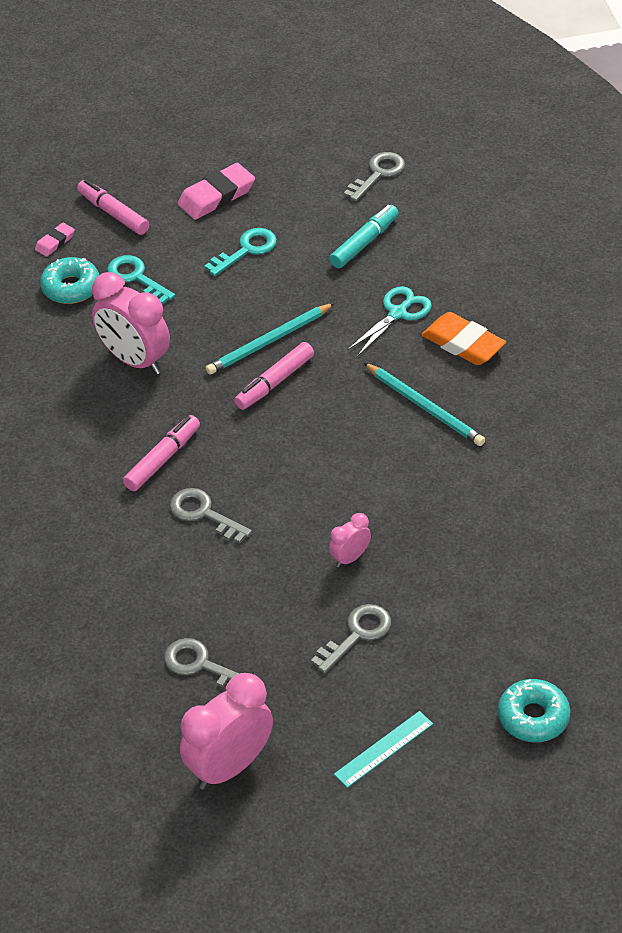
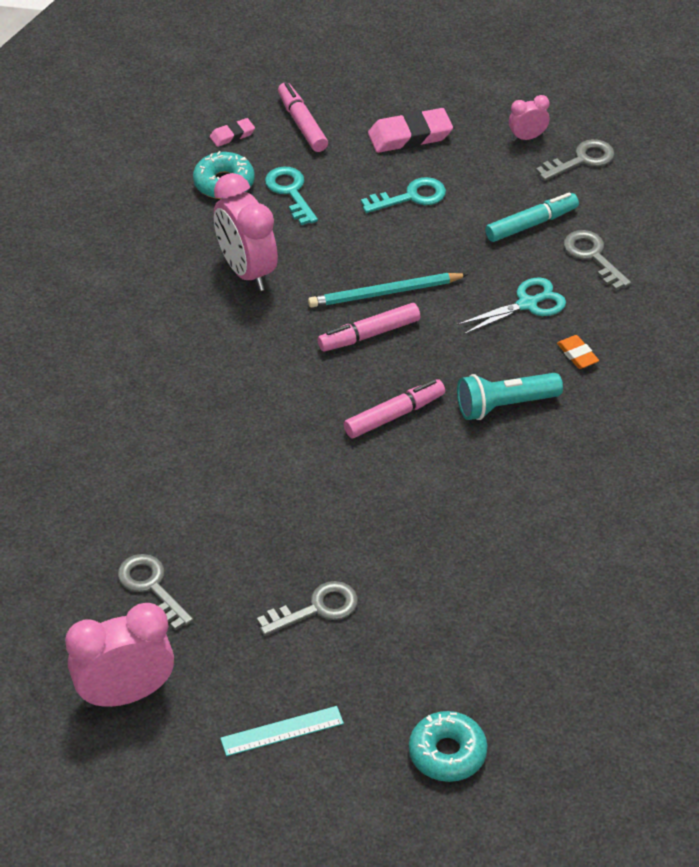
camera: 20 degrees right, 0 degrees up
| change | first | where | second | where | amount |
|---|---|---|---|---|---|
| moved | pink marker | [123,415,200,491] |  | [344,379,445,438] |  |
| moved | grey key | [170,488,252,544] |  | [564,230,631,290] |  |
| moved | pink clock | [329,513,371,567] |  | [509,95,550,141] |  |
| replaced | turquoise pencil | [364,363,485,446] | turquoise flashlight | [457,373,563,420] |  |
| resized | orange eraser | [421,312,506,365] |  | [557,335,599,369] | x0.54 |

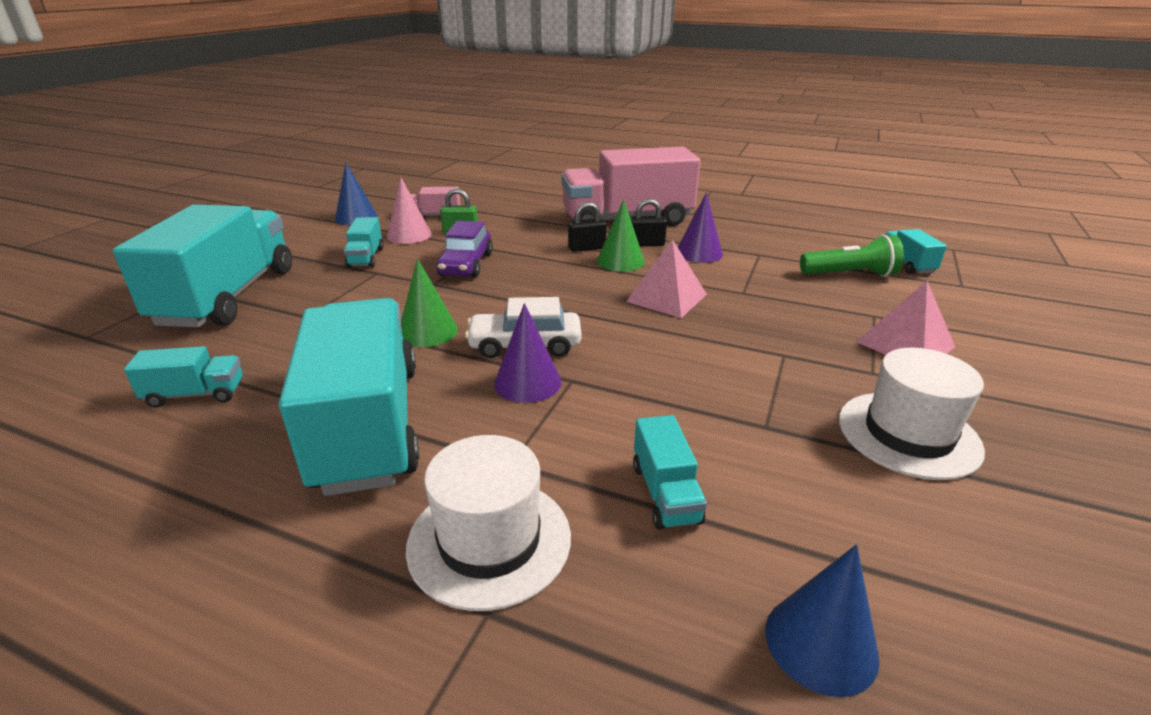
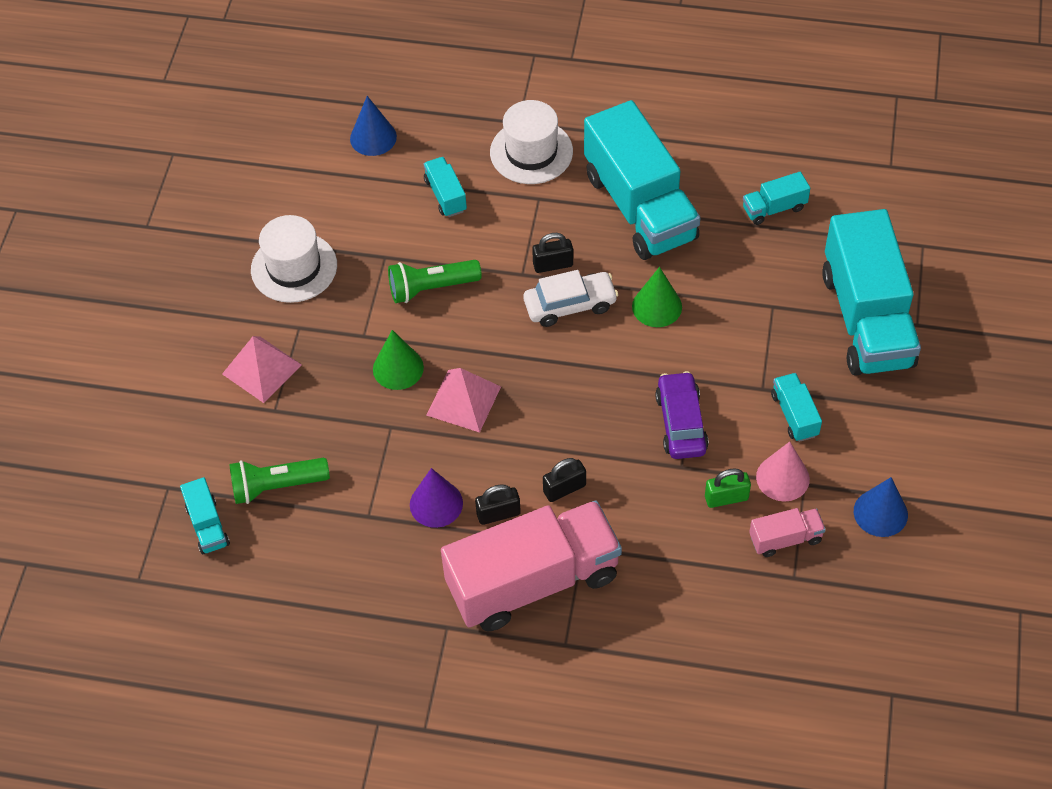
camera: 170 degrees right, 25 degrees up
| change | first | where | second | where | amount |
|---|---|---|---|---|---|
| added |  |  | green flashlight | [388,260,482,303] |  |
| moved | green cone | [597,199,645,272] |  | [373,330,424,390] |  |
| replaced | purple cone | [494,303,561,403] | black padlock | [532,233,573,273] |  |

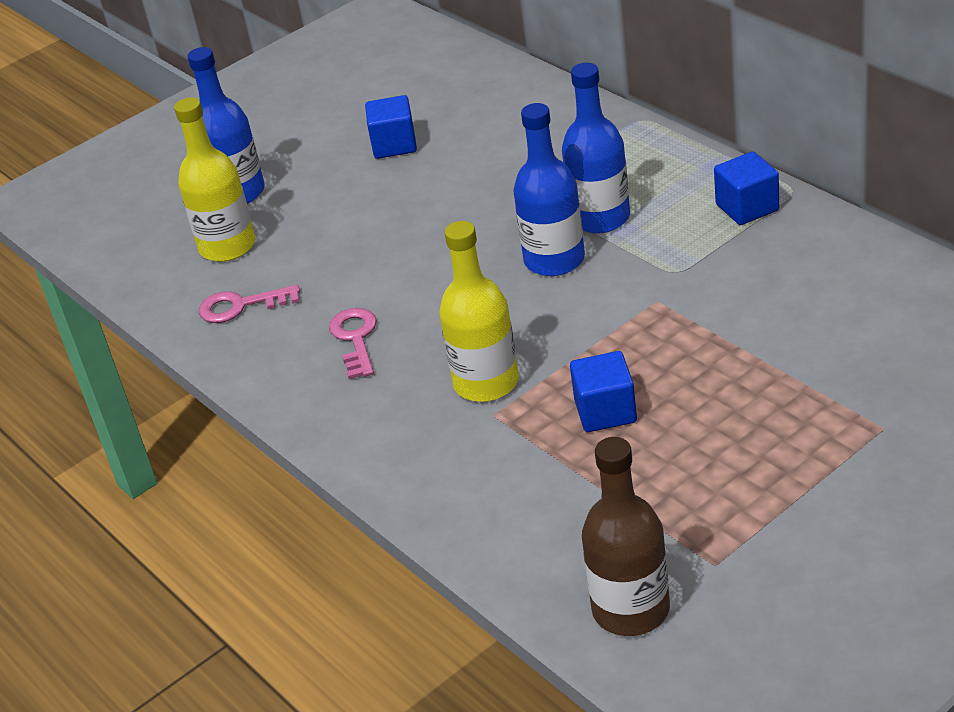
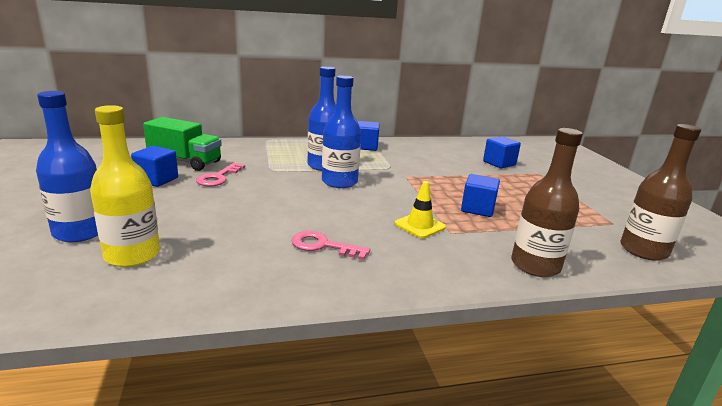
camera: 70 degrees left, 15 degrees down
| change | first | where | second | where | amount |
|---|---|---|---|---|---|
| added |  |  | green truck | [143,117,222,171] |  |
| added |  |  | blue cube | [483,136,521,169] |  |
| added |  |  | brown bottle | [511,128,583,277] |  |
| moved | pink key | [199,285,300,323] |  | [196,163,245,186] |  |
| replaced | yellow bottle | [439,221,519,402] | yellow traffic cone | [395,181,446,238] |  |

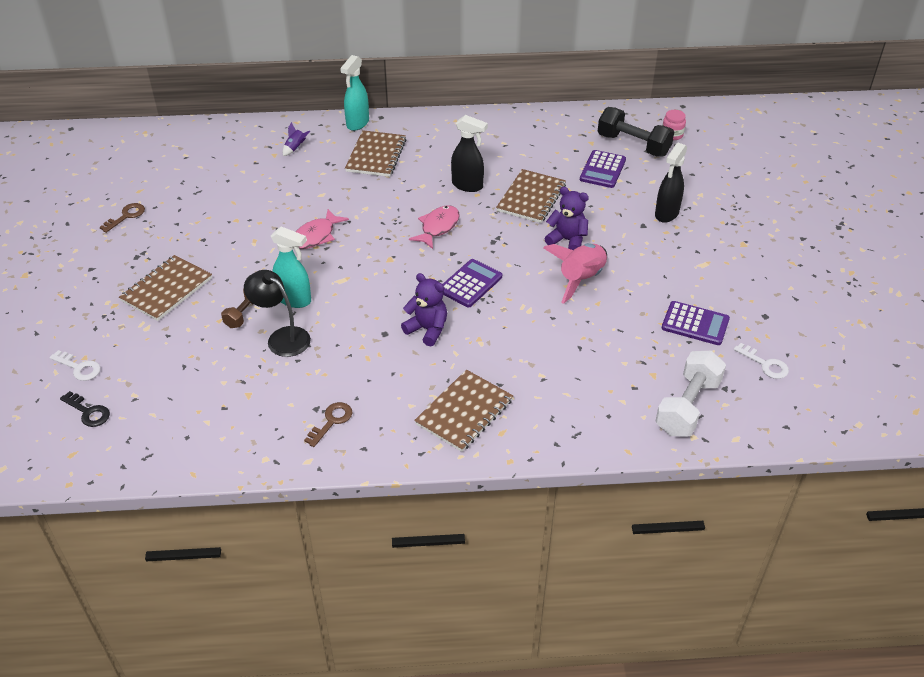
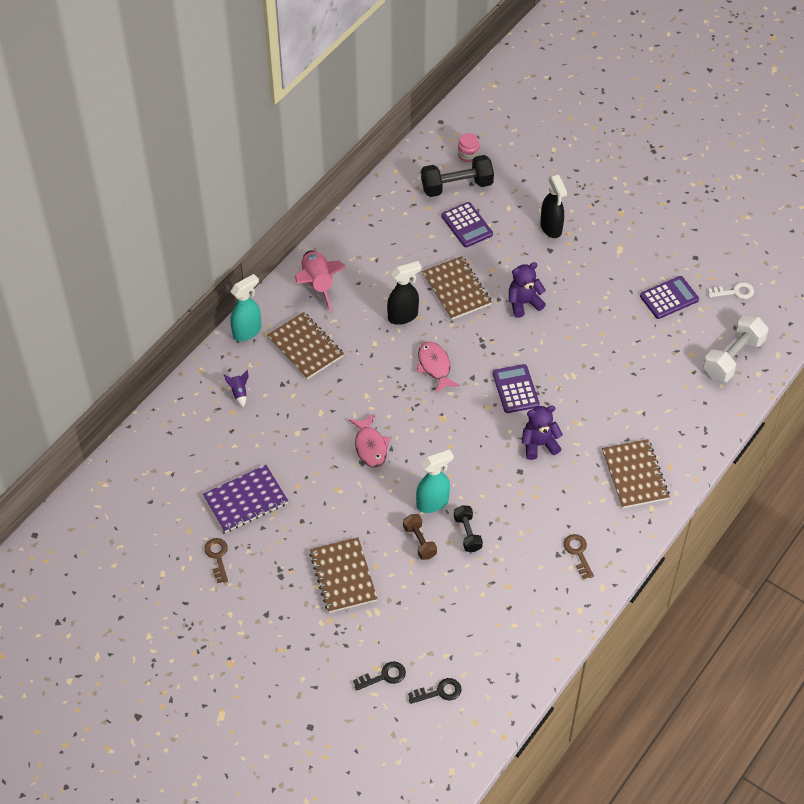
camera: 50 degrees left, 10 degrees up
| change | first | where | second | where | amount |
|---|---|---|---|---|---|
| added |  |  | purple notebook | [203,465,288,533] |  |
| moved | pink rocket | [543,243,607,304] |  | [295,250,346,311] |  |
| replaced | black lamp | [244,270,311,357] | black dumbbell | [454,505,483,552] |  |
| recoloured | white key | [49,350,100,381] | black key | [353,661,406,691] |  |
| turned | turquoise spray bottle | [340,55,369,131] |  | [230,274,261,341] | 105 degrees counterclockwise |
| turned | white dumbbell | [656,351,726,437] |  | [703,315,768,382] | 60 degrees clockwise |

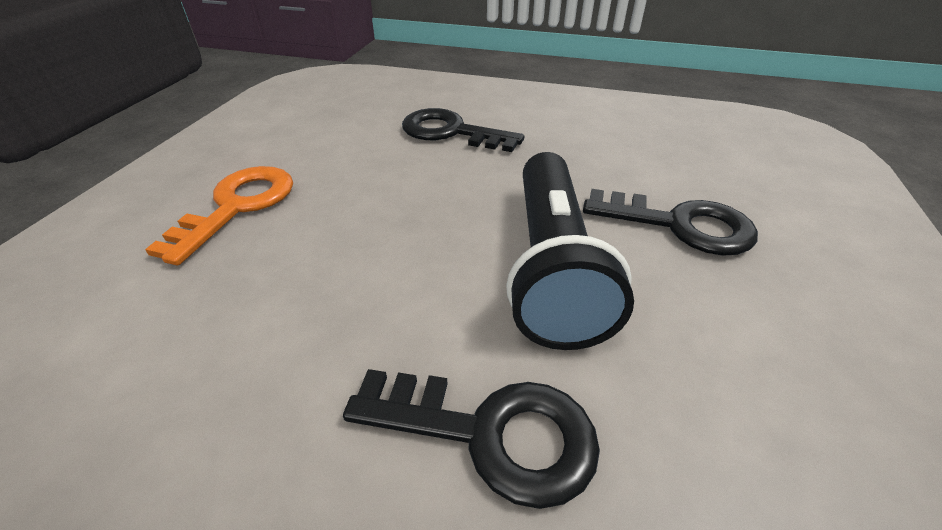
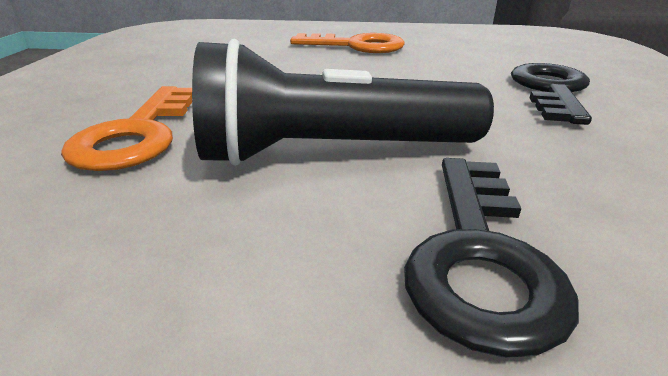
camera: 80 degrees right, 10 degrees down
| change | first | where | second | where | amount |
|---|---|---|---|---|---|
| recoloured | black key | [343,369,600,509] | orange key | [61,86,192,171] |  |

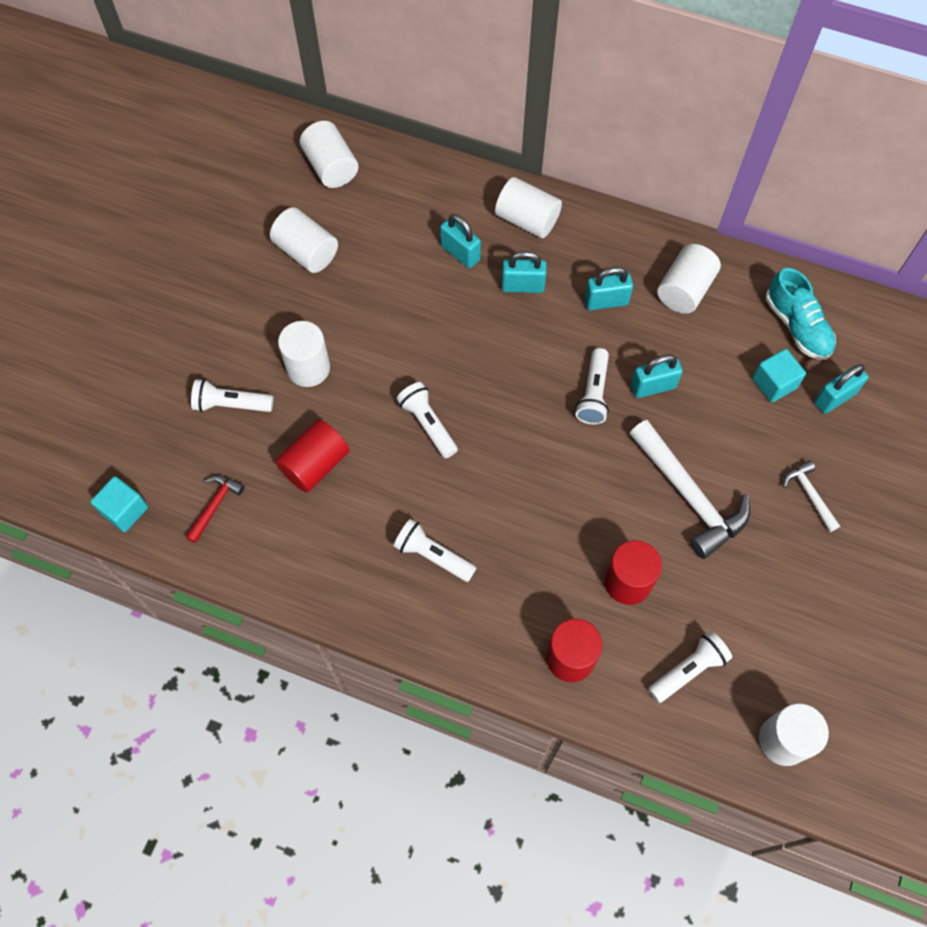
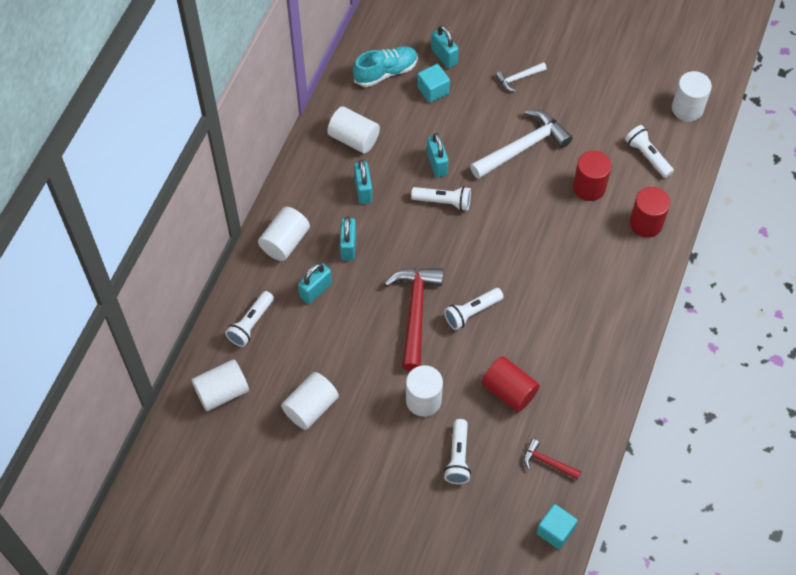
camera: 90 degrees left, 5 degrees down
| change | first | where | second | where | amount |
|---|---|---|---|---|---|
| added |  |  | red hammer | [384,268,443,371] |  |
| moved | white flashlight | [394,519,476,582] |  | [225,291,274,347] |  |

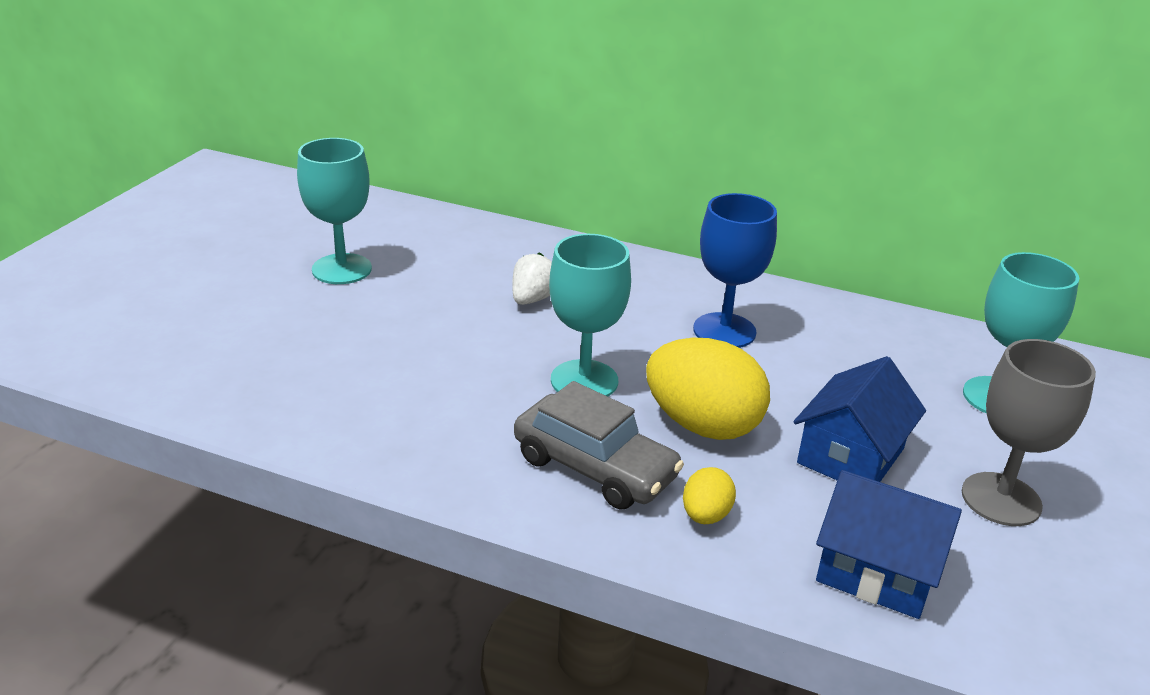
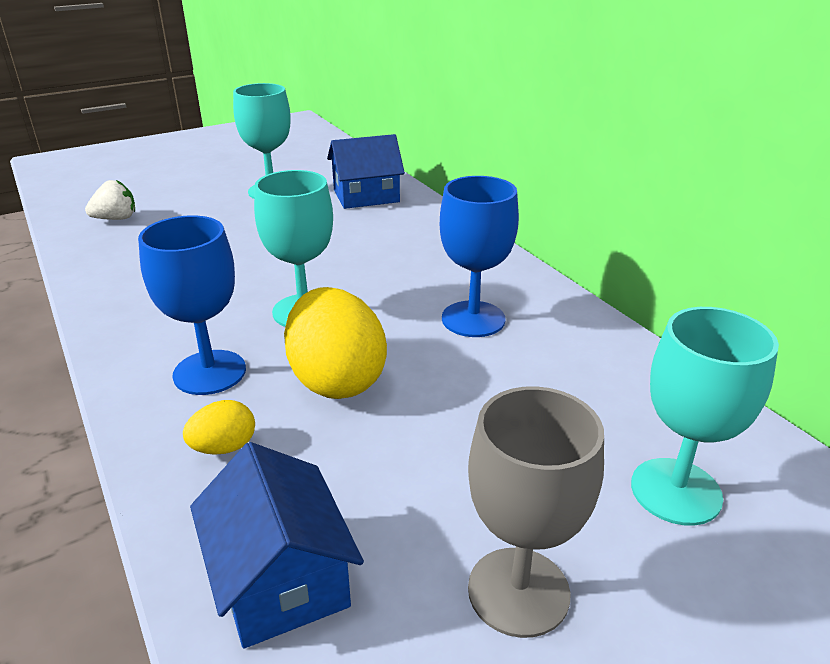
camera: 40 degrees right, 0 degrees up
| change | first | where | second | where | amount |
|---|---|---|---|---|---|
| moved | white strawberry | [512,252,552,305] |  | [85,180,135,220] |  |
| moved | blue house | [793,356,926,482] |  | [327,134,405,209] |  |
| replaced | grey car | [514,381,684,510] | blue goblet | [138,215,246,395] |  |

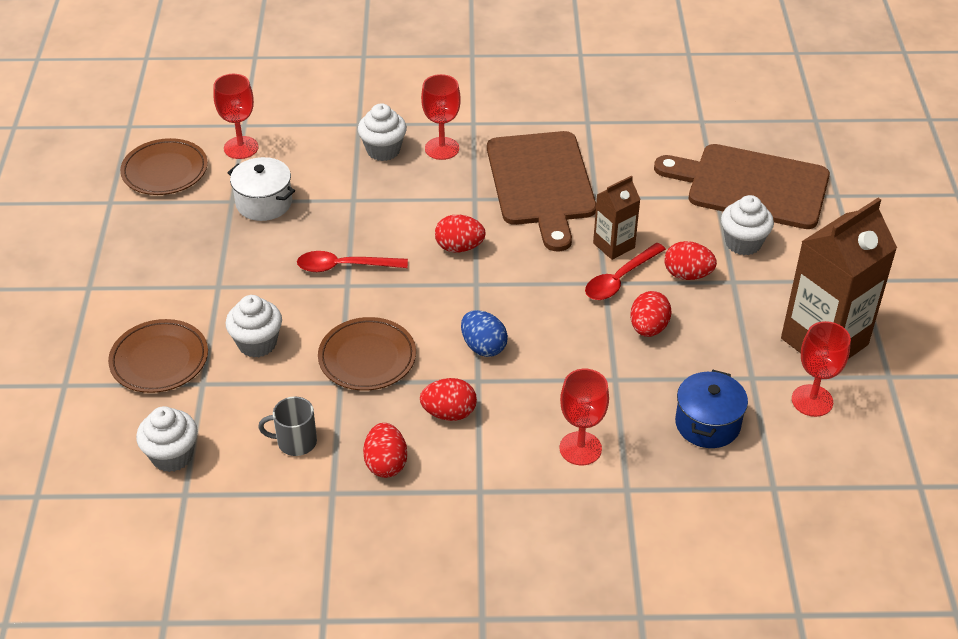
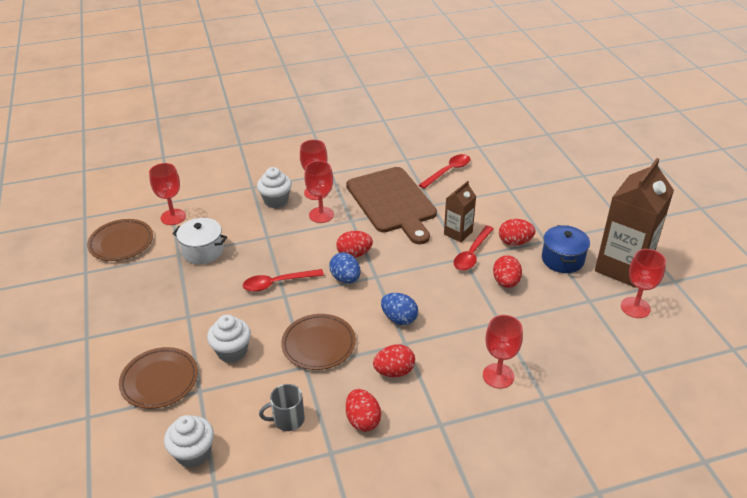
camera: 15 degrees left, 5 degrees down
| change | first | where | second | where | amount |
|---|---|---|---|---|---|
| removed | brown cutting board | [654,144,830,229] |  |  |  |
| removed | white cupcake | [721,195,774,255] |  |  |  |
| added |  |  | red goblet | [304,161,334,223] |  |
| added |  |  | blue egg | [329,253,361,283] |  |
| added |  |  | red spoon | [419,154,470,189] |  |
| moved | blue pot | [675,370,748,448] |  | [542,225,590,273] |  |

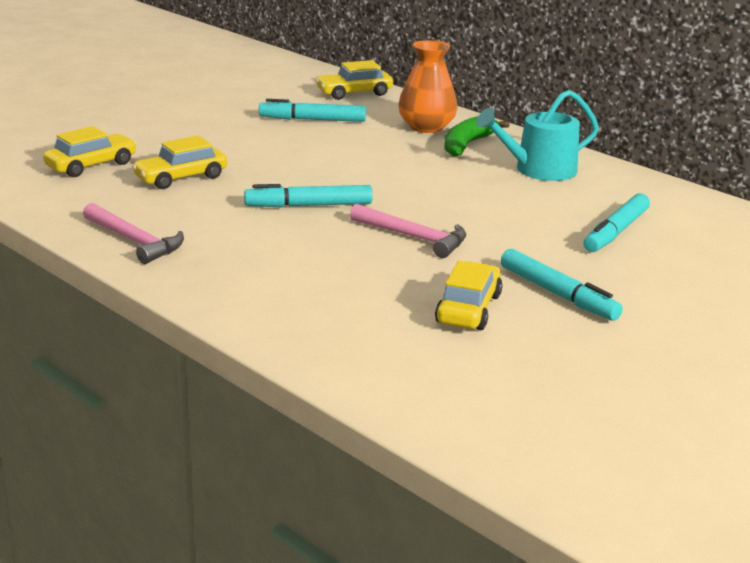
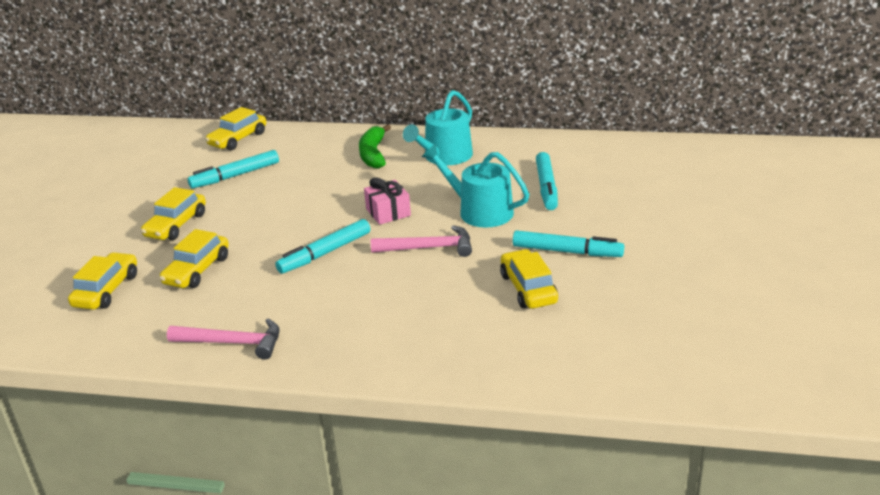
camera: 30 degrees left, 5 degrees up
| change | first | where | second | where | amount |
|---|---|---|---|---|---|
| removed | orange vase | [398,40,458,133] |  |  |  |
| added |  |  | yellow car | [141,187,206,240] |  |
| added |  |  | pink gift | [364,178,411,225] |  |
| added |  |  | turquoise watering can | [422,144,530,227] |  |

